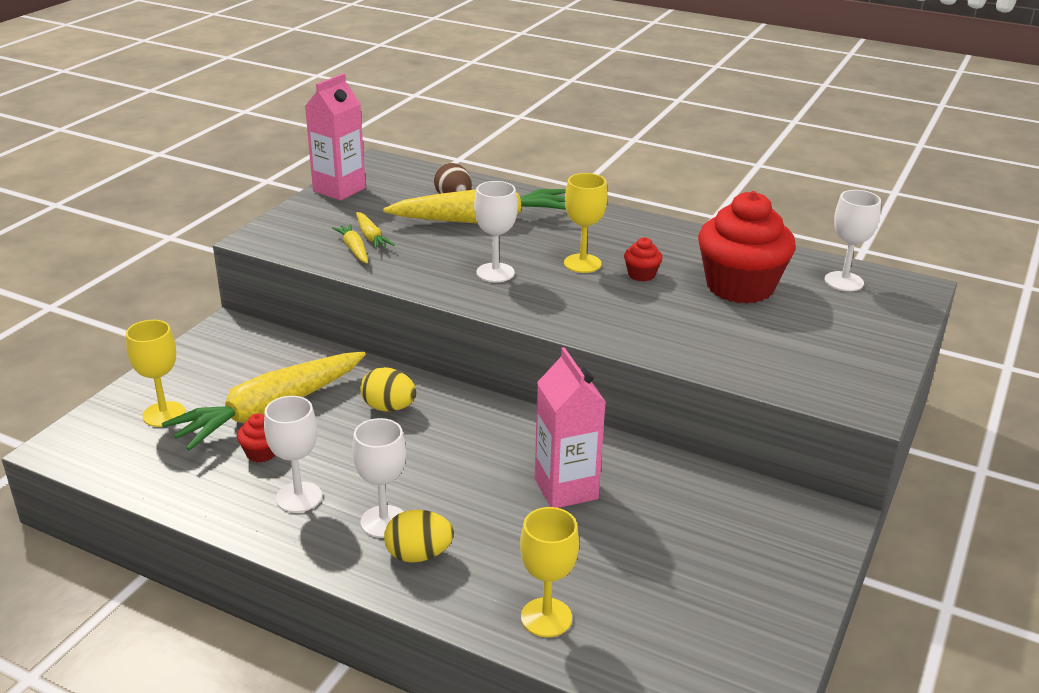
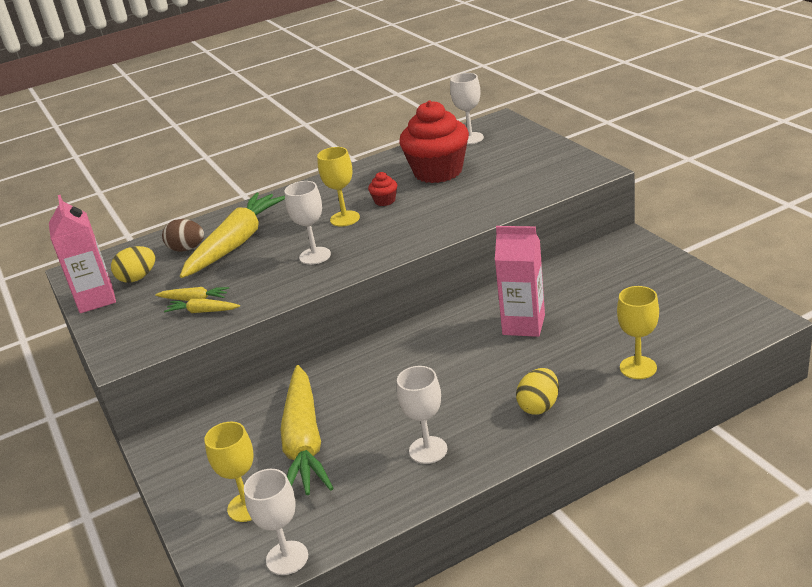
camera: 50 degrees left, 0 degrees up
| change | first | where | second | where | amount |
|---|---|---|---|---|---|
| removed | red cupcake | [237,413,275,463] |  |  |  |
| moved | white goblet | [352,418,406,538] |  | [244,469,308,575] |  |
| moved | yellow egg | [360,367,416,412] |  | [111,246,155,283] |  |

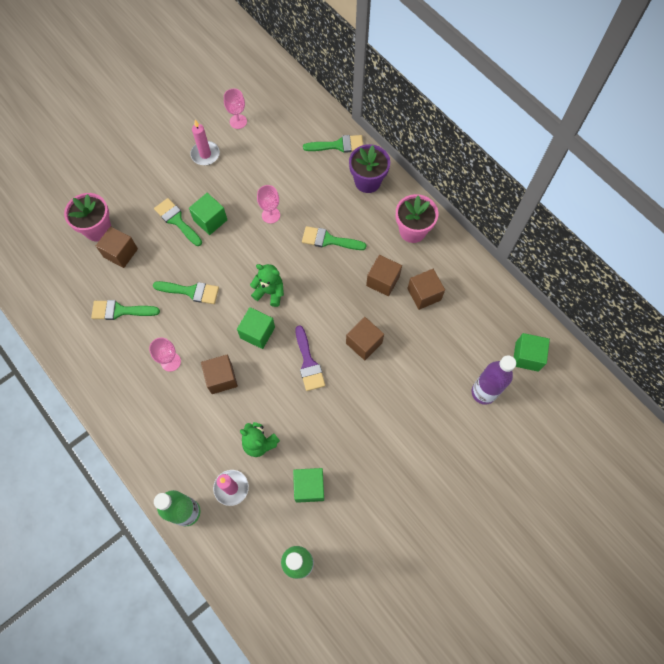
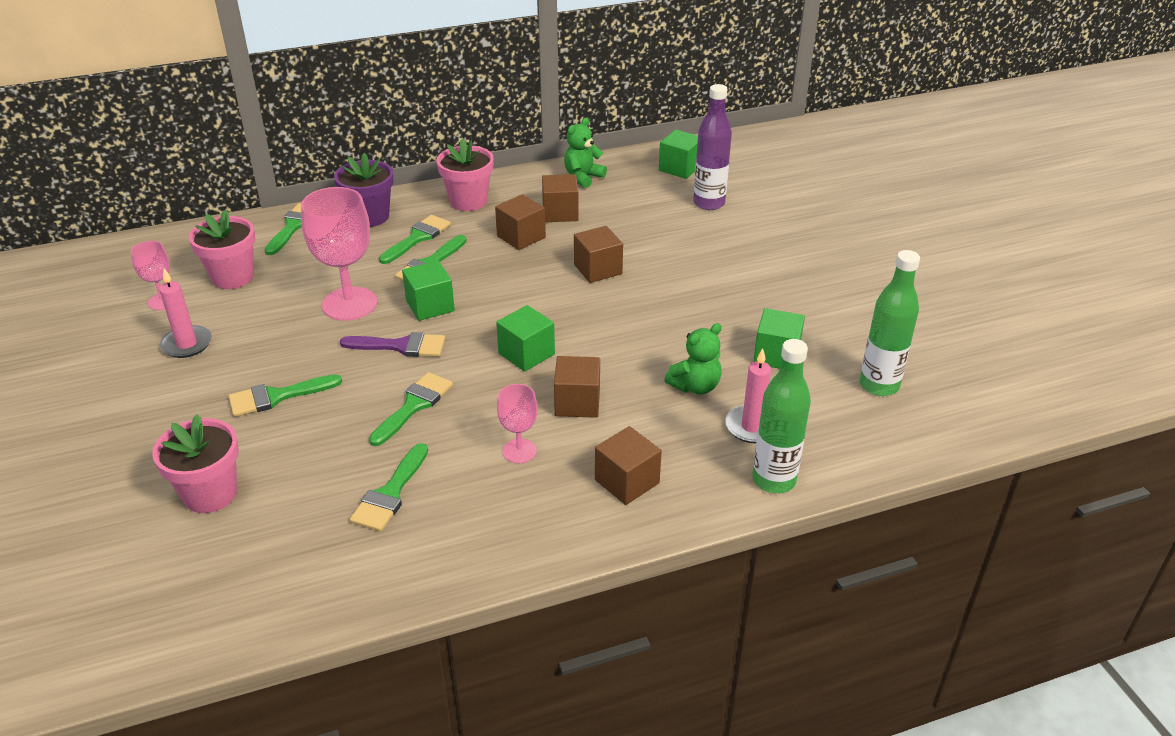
camera: 70 degrees left, 30 degrees down
| change | first | where | second | where | amount |
|---|---|---|---|---|---|
| added |  |  | pink flower pot | [189,209,255,289] |  |
| added |  |  | green brush | [379,215,451,264] |  |
| moved | brown cube | [96,226,138,268] |  | [595,426,662,505] |  |
| moved | green cube | [189,193,227,235] |  | [402,260,455,321] |  |
| moved | green teddy bear | [250,264,284,307] |  | [564,118,607,188] |  |
| moved | purple brush | [295,326,325,391] |  | [340,332,445,357] |  |
| resized | pink goblet | [257,185,280,224] |  | [301,187,377,321] | x1.88 |

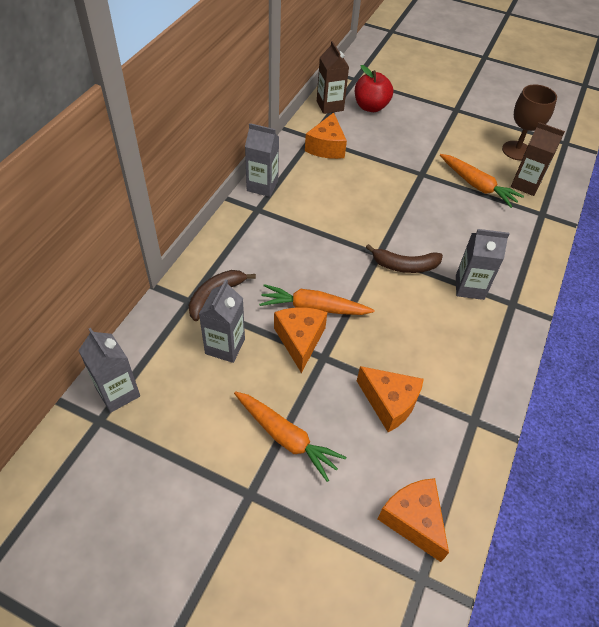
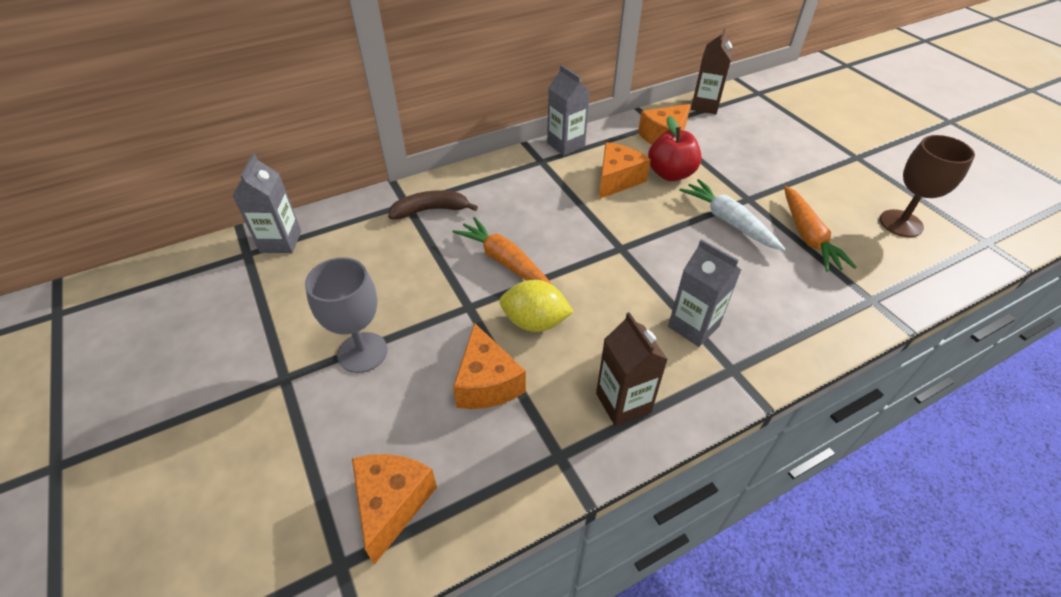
camera: 40 degrees right, 5 degrees down
| change | first | where | second | where | amount |
|---|---|---|---|---|---|
| removed | grey carton | [199,279,245,363] |  |  |  |
| removed | brown banana | [366,244,443,273] |  |  |  |
| added |  |  | yellow lemon | [499,280,574,332] |  |
| added |  |  | white carrot | [679,179,786,251] |  |
| moved | orange cheese | [274,307,327,373] |  | [599,142,651,199] |  |
| moved | red apple | [355,65,393,112] |  | [648,116,702,181] |  |
| moved | brown carton | [511,122,565,196] |  | [596,312,668,426] |  |
| replaced | orange carrot | [234,391,346,482] | grey goblet | [305,257,388,373] |  |

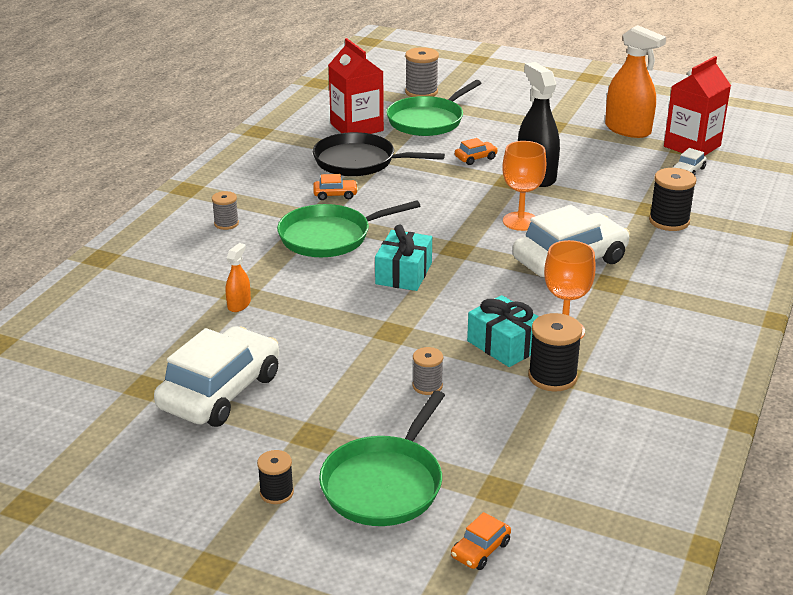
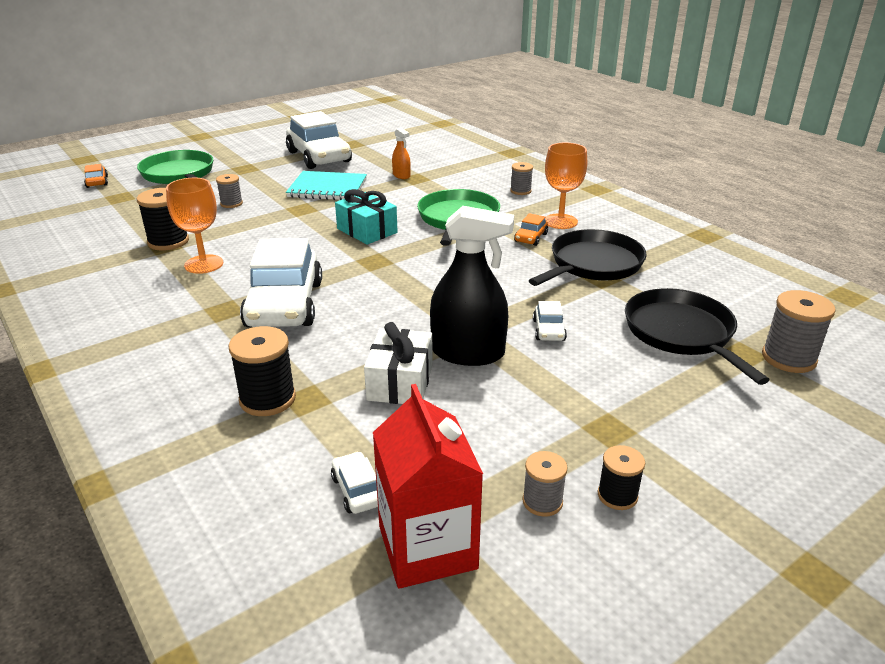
camera: 120 degrees right, 0 degrees up
| change | first | where | second | where | amount |
|---|---|---|---|---|---|
| removed | red carton | [329,38,384,134] |  |  |  |
| removed | turquoise gift | [467,295,539,367] |  |  |  |
| added |  |  | turquoise notebook | [286,171,367,200] |  |
| added |  |  | white gift | [364,322,433,404] |  |
| moved | black spool | [257,450,294,504] |  | [598,445,645,510] |  |
| moved | orange goblet | [502,141,546,231] |  | [545,143,587,229] |  |
| replaced | orange spray bottle | [605,25,666,138] | grey spool | [522,451,567,517] |  |
| recoloured | green pan | [386,80,481,136] | black pan | [625,288,770,385] |  |
| recoloured | orange car | [455,138,498,165] | white car | [533,301,567,341] |  |

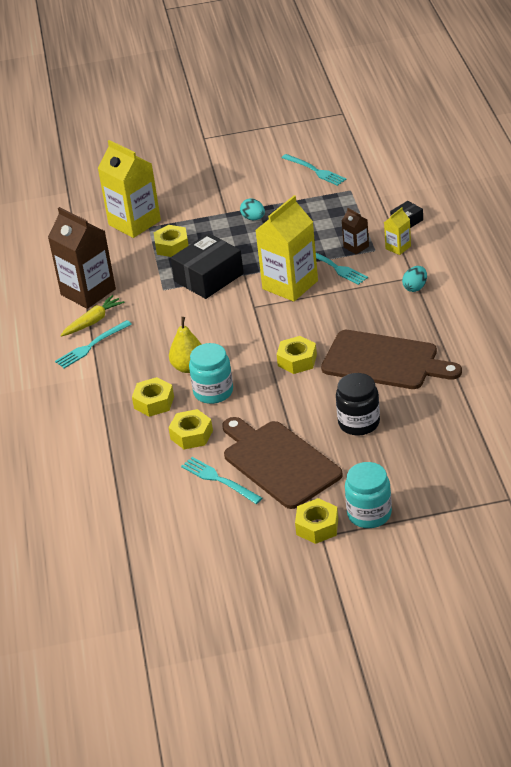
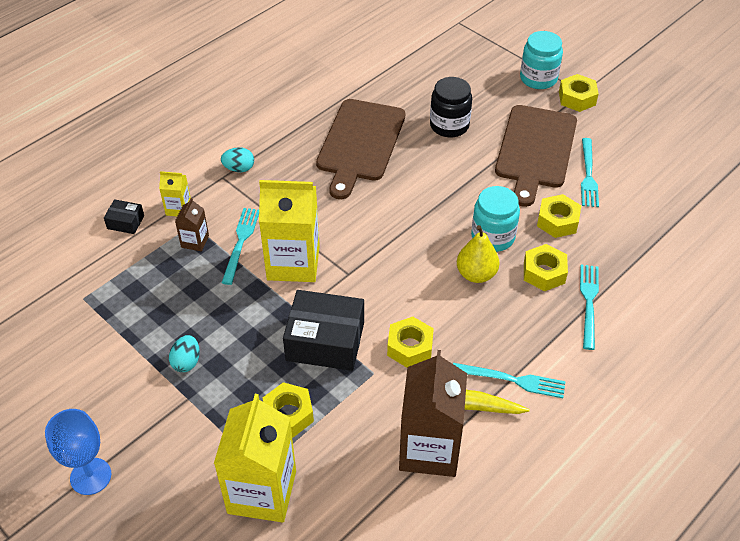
camera: 130 degrees left, 10 degrees up
| change | first | where | second | where | amount |
|---|---|---|---|---|---|
| added |  |  | blue goblet | [45,409,111,495] |  |
| moved | yellow nut | [276,336,317,374] |  | [387,317,434,368] |  |
| moved | turquoise fork | [282,154,347,186] |  | [580,265,599,350] |  |
| turned | brown cutting board | [321,330,462,389] |  | [316,99,406,199] | 150 degrees counterclockwise |

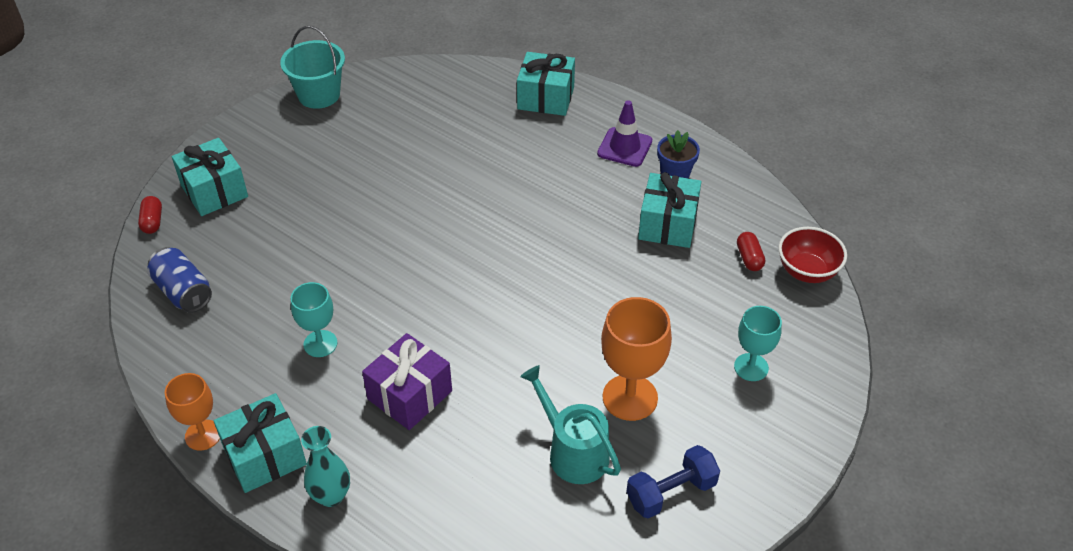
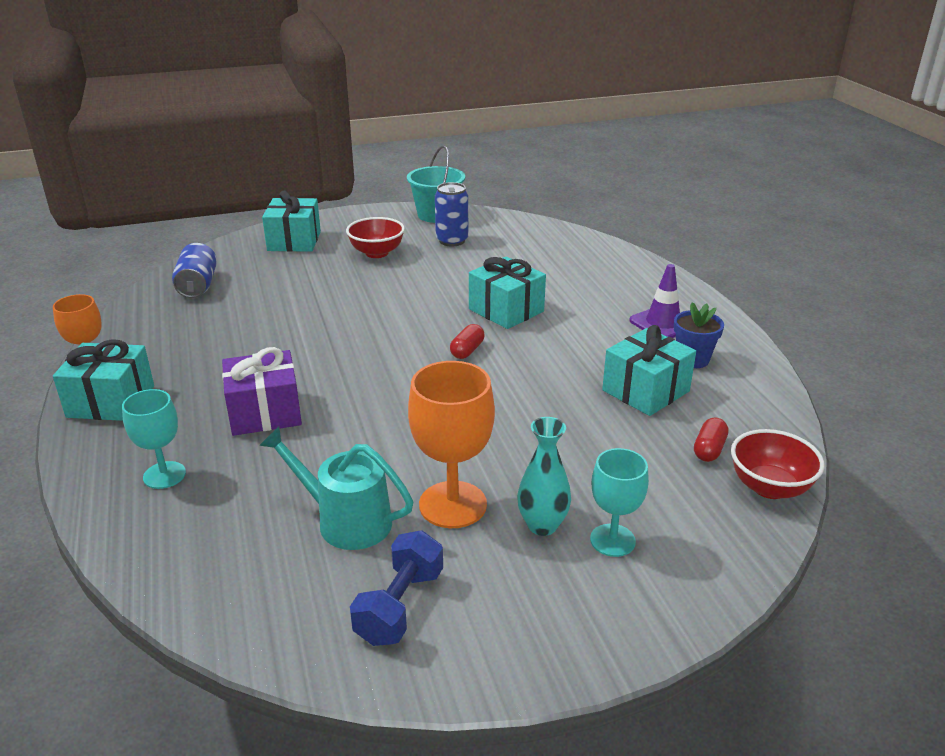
camera: 35 degrees right, 15 degrees down
| change | first | where | second | where | amount |
|---|---|---|---|---|---|
| added |  |  | red bowl | [346,217,405,258] |  |
| added |  |  | blue can | [435,182,468,246] |  |
| moved | red capsule | [138,196,162,234] |  | [450,324,485,359] |  |
| moved | turquoise goblet | [291,282,338,357] |  | [122,389,186,489] |  |
| moved | turquoise vase | [301,426,350,507] |  | [517,417,571,536] |  |
| moved | turquoise gift | [517,52,575,116] |  | [469,257,546,329] |  |
| turned | turquoise watering can | [520,365,621,484] |  | [259,427,413,550] | 60 degrees counterclockwise |
| turned | blue dumbbell | [626,445,720,519] |  | [350,530,443,646] | 75 degrees counterclockwise |

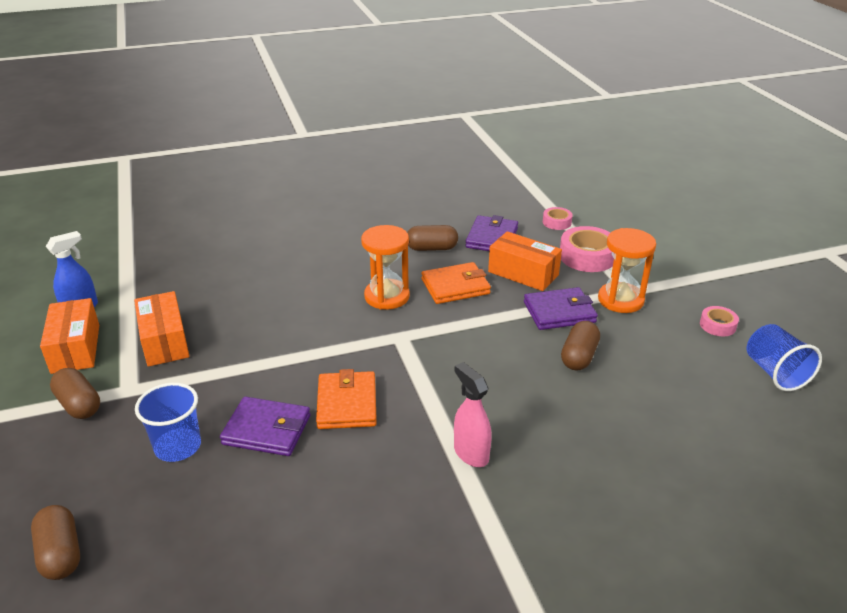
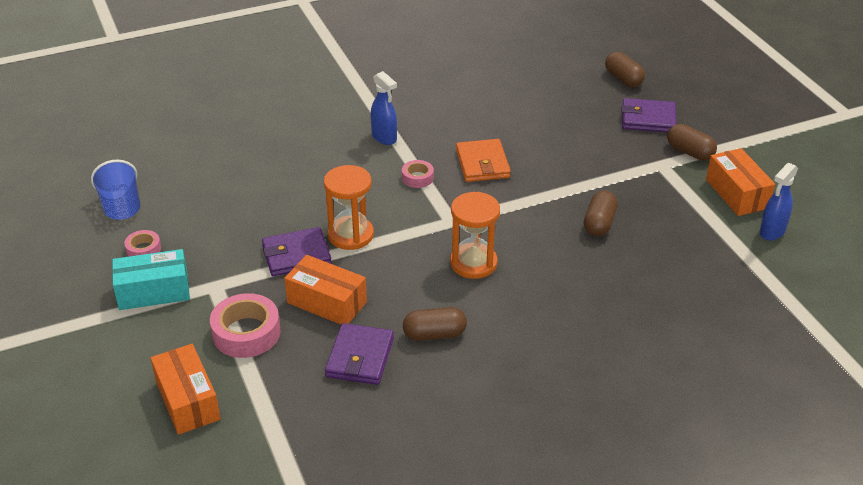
camera: 175 degrees right, 5 degrees up
| change | first | where | second | where | amount |
|---|---|---|---|---|---|
| removed | blue cup | [135,383,201,462] |  |  |  |
| removed | orange wallet | [421,262,491,304] |  |  |  |
| added |  |  | turquoise box | [112,249,190,310] |  |
| moved | orange box | [134,291,190,367] |  | [151,344,221,435] |  |
| moved | purple wallet | [220,397,310,456] |  | [622,98,677,132] |  |
| moved | pink tape | [543,207,573,230] |  | [402,160,434,188] |  |
| moved | brown capsule | [561,321,600,371] |  | [584,191,618,236] |  |
| moved | orange hourglass | [598,228,656,313] |  | [324,165,374,250] |  |
| recoloured | pink spray bottle | [454,362,492,467] | blue spray bottle | [370,71,397,145] |  |

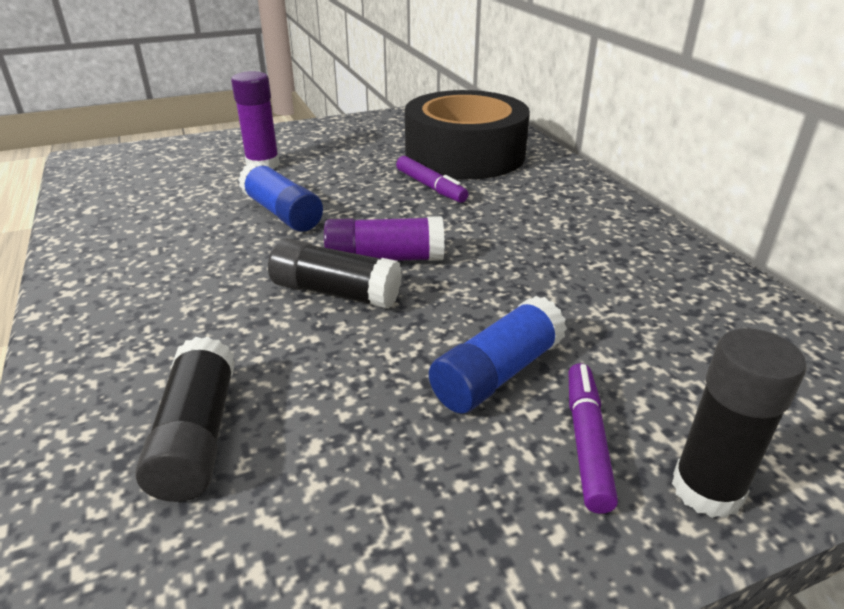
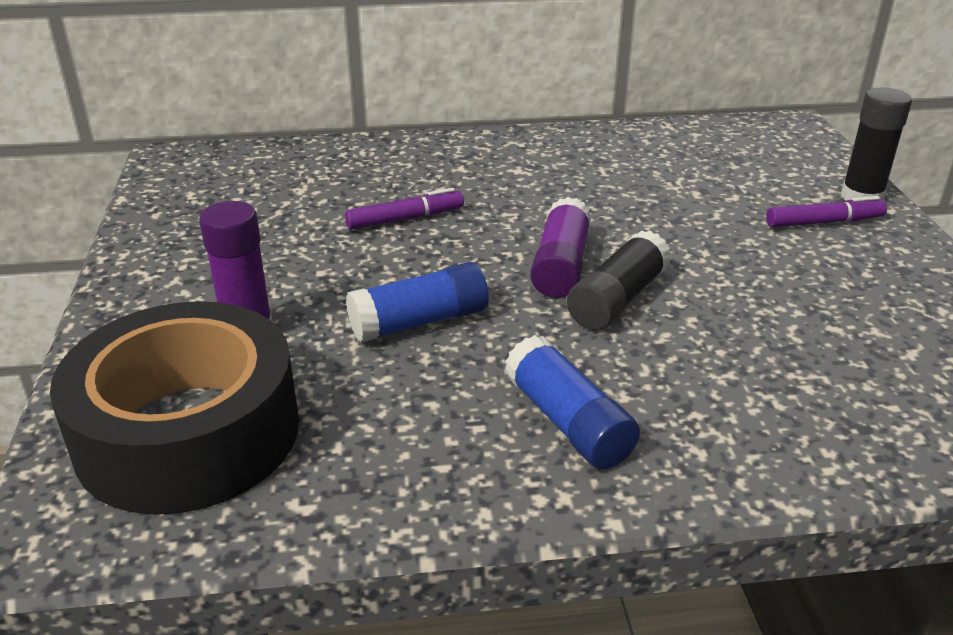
camera: 75 degrees left, 0 degrees up
| change | first | where | second | where | amount |
|---|---|---|---|---|---|
| removed | black glue stick | [135,337,235,502] |  |  |  |
| moved | black tape | [405,90,530,179] |  | [50,301,299,515] |  |
| moved | blue glue stick | [429,296,567,414] |  | [504,335,640,469] |  |
| turned | purple marker | [569,363,618,514] |  | [766,196,887,227] | 150 degrees clockwise |

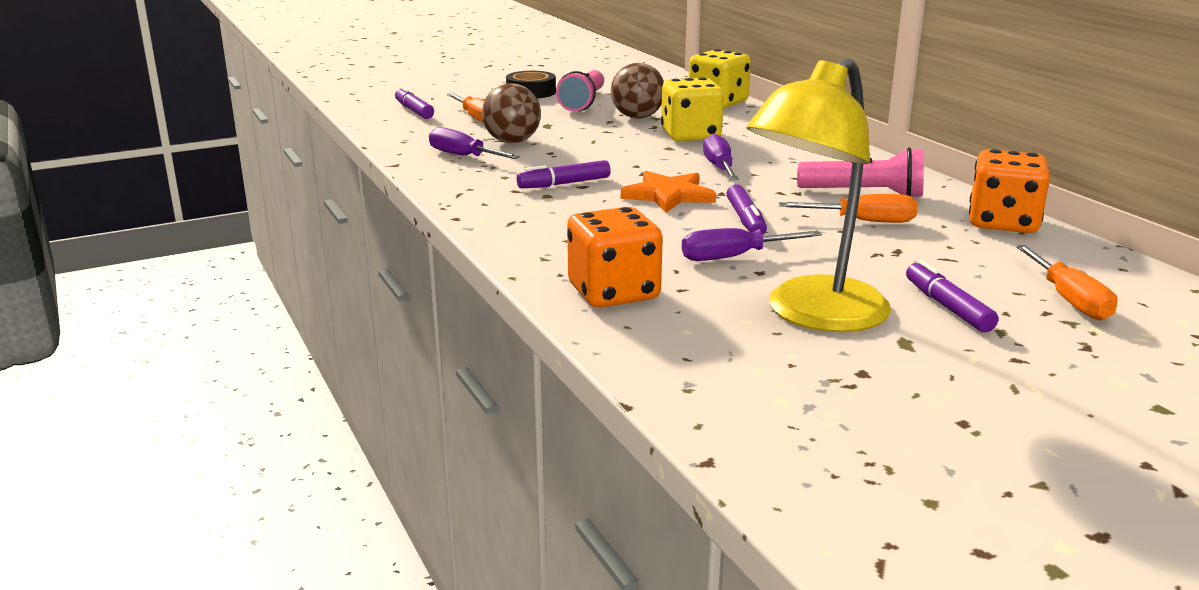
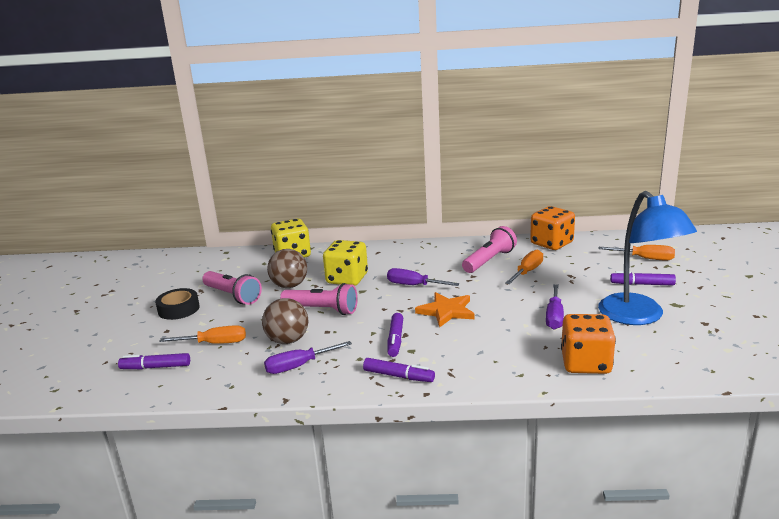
camera: 60 degrees left, 0 degrees up
| change | first | where | second | where | amount |
|---|---|---|---|---|---|
| added |  |  | pink flashlight | [280,283,358,315] |  |
| moved | purple marker | [726,184,767,235] |  | [363,358,435,382] |  |
| recoloured | yellow lamp | [747,59,891,332] | blue lamp | [598,191,697,325] |  |

